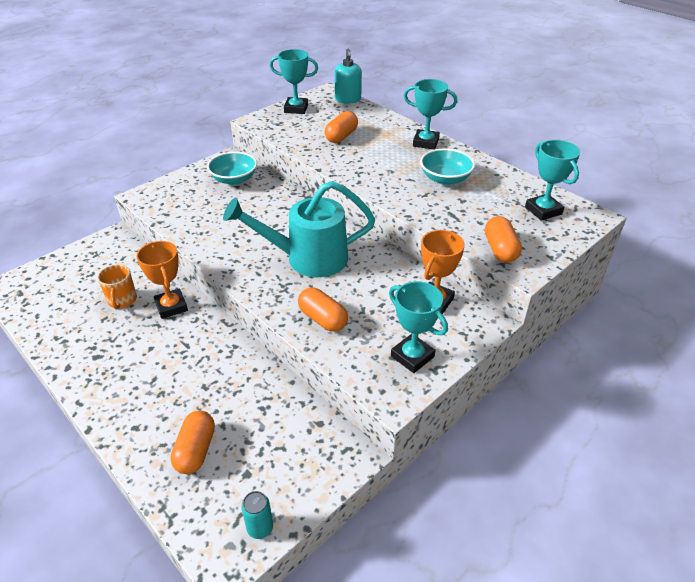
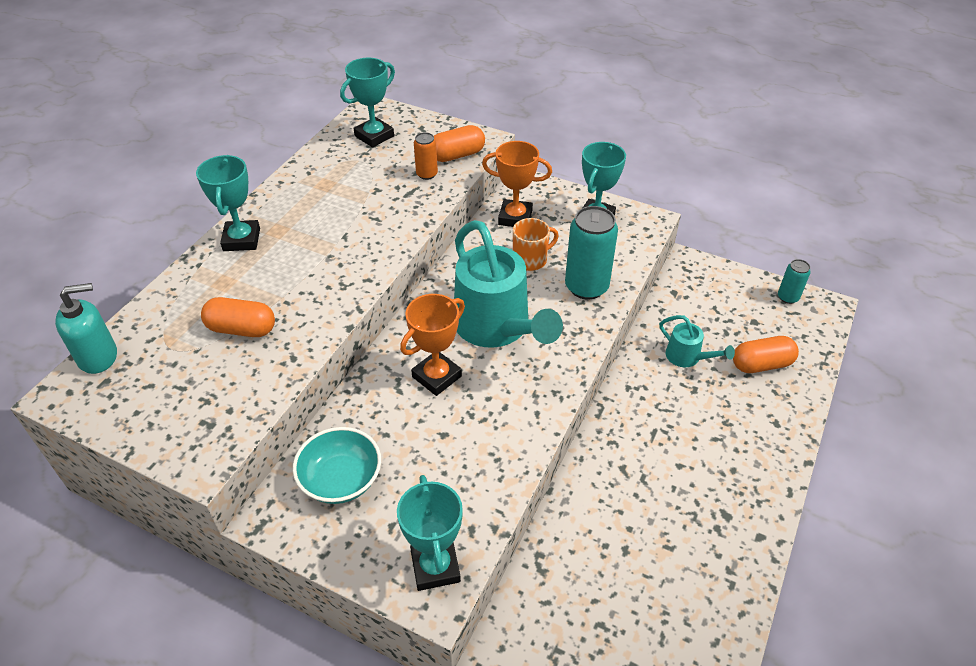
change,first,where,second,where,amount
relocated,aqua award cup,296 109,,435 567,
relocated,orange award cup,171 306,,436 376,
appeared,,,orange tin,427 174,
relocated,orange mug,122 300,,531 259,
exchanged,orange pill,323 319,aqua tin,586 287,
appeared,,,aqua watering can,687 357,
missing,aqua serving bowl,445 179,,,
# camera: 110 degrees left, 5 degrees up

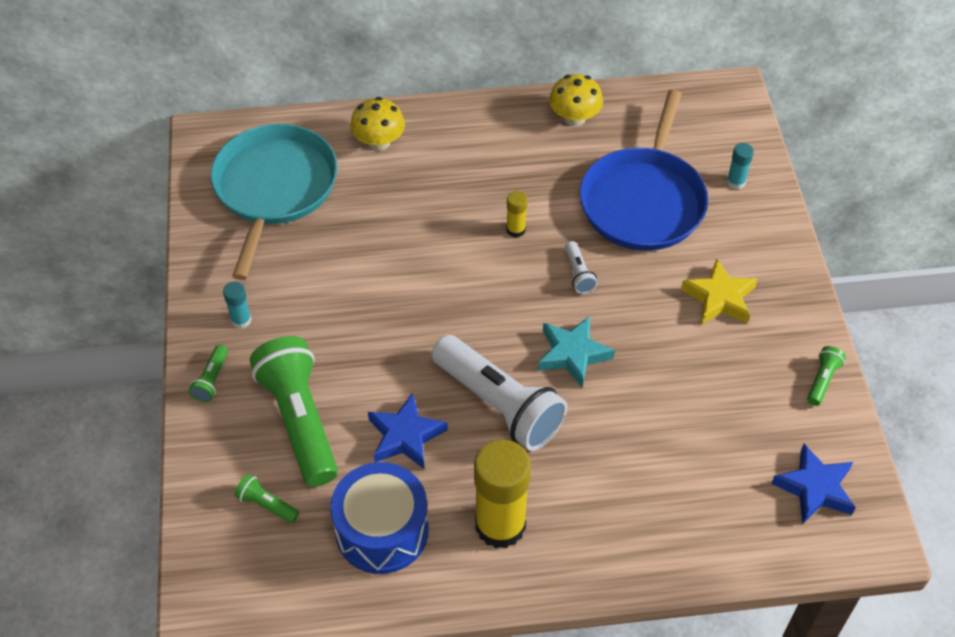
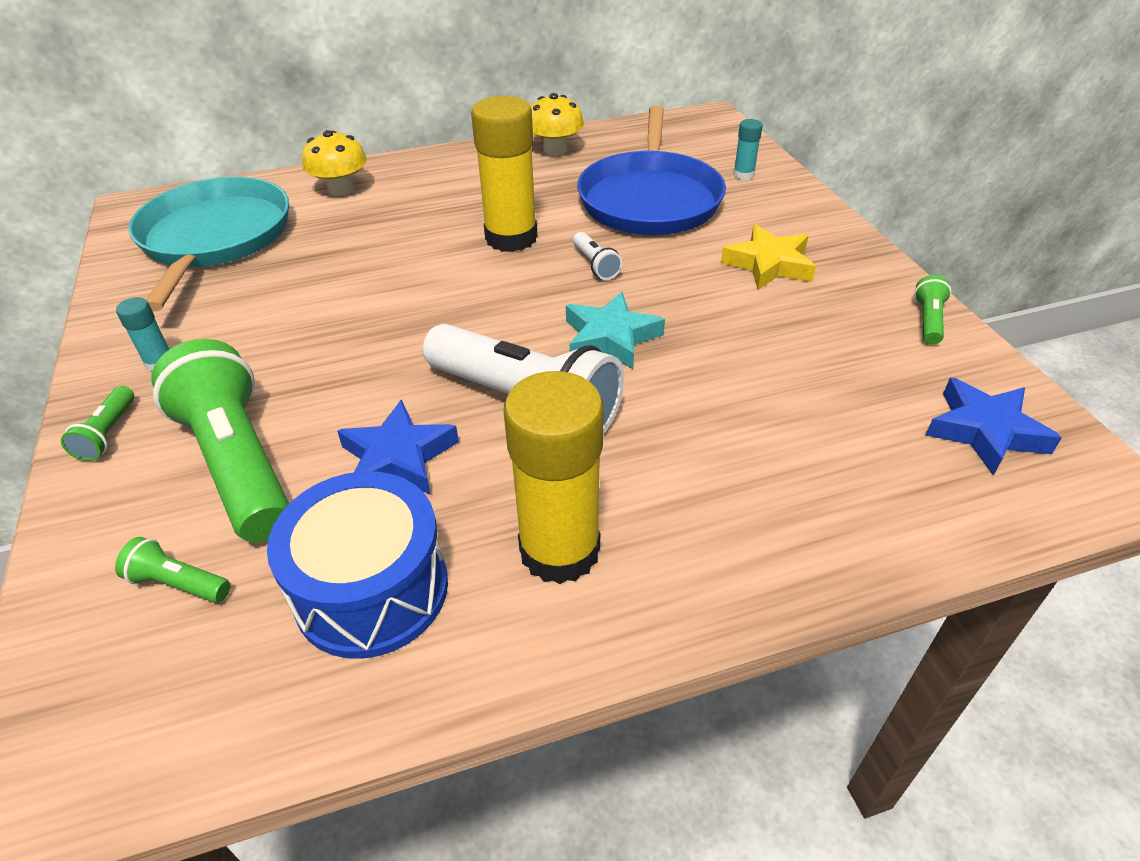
change,first,where,second,where,amount
size,bright yellow glue stick,515 230,,511 238,x2.25
# camera: 10 degrees left, 10 degrees down

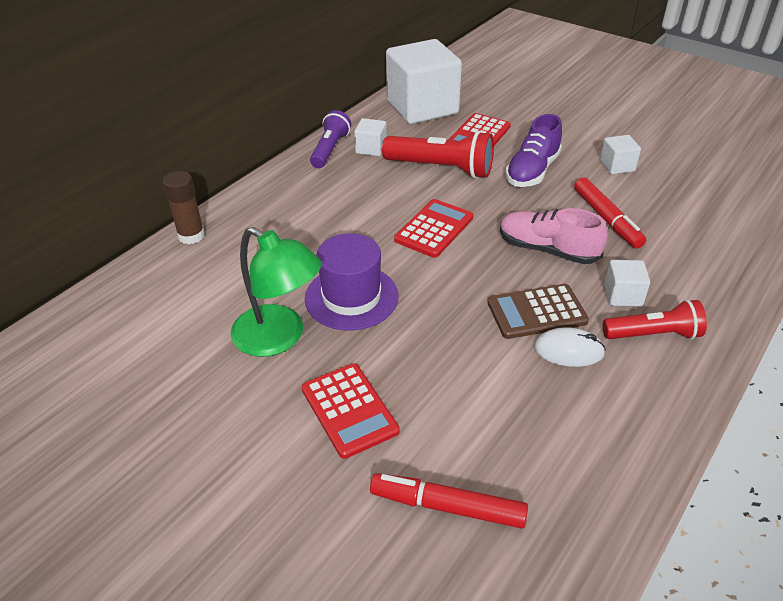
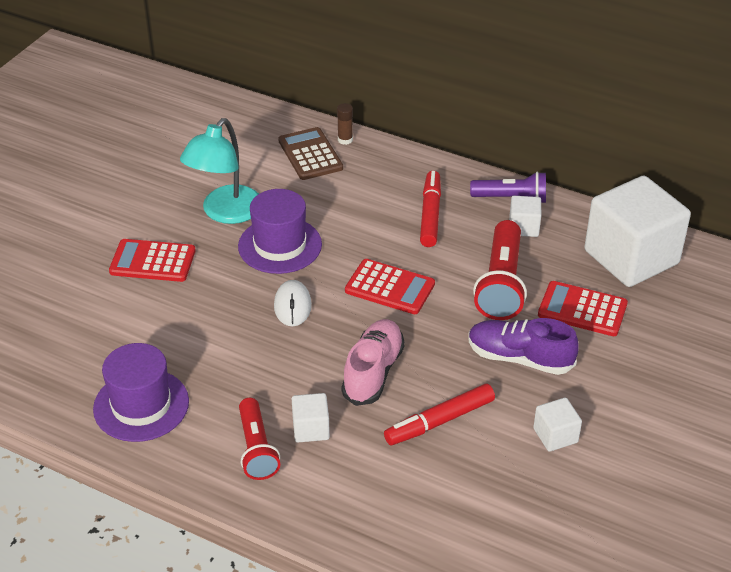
change,first,where,second,where,amount
appeared,,,violet tall hat,141 405,
spun,crimson pocket calculator,349 410,,152 261,45 degrees clockwise
colour,green reading lamp,279 338,aqua reading lamp,225 213,
relocated,pure white mouse,568 351,,292 306,
relocated,russet pocket calculator,536 312,,310 154,
size,russet glue stick,191 236,,345 140,x0.64
relocated,crimson felt pen,447 506,,430 214,
# camera: 80 degrees right, 0 degrees up

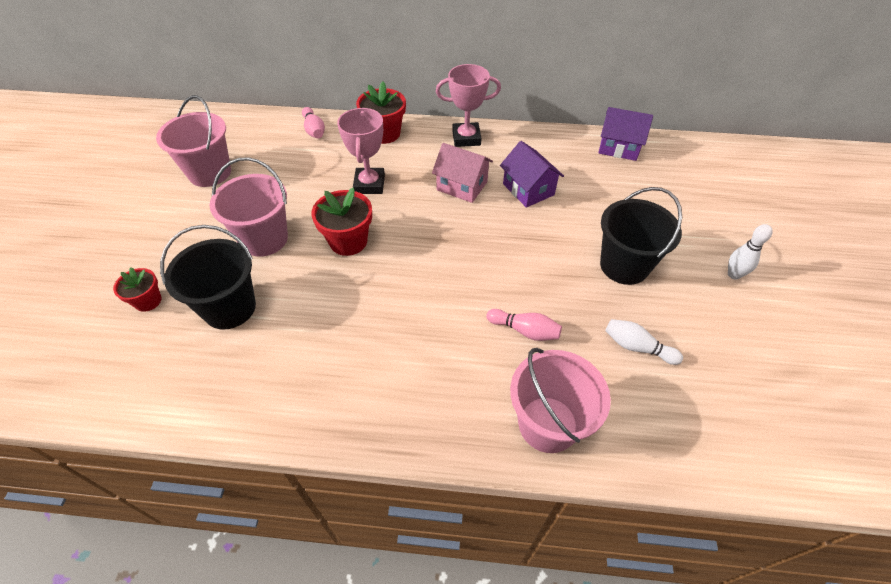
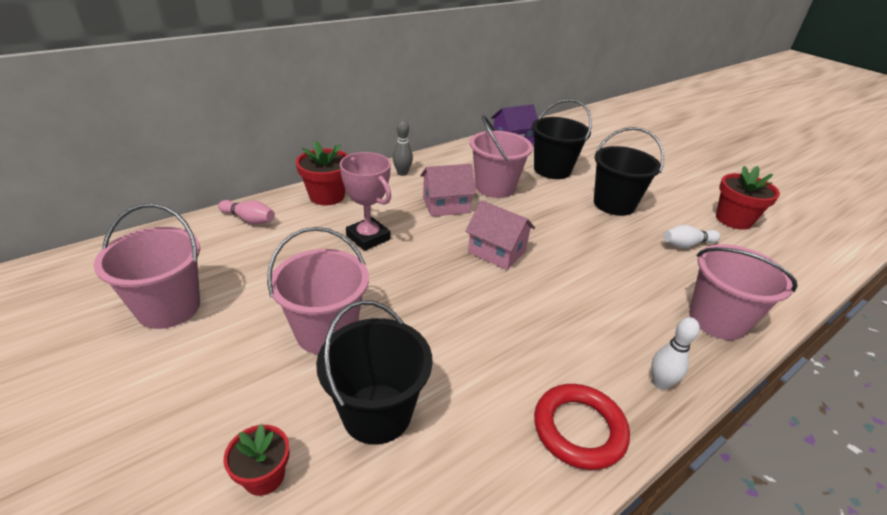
change,first,where,second,where,amount
exchanged,pink award cup,466 138,gray bowling pin,402 173,
appeared,,,pink house,497 251,
exchanged,violet house,528 189,pink pail,495 187,
appeared,,,ebony pail,552 170,
appeared,,,crimson hoop,579 429,
relocated,pure white bowling pin,733 274,,660 383,
relocated,crimson flower pot,348 241,,733 219,
missing,pink bowling pin,524 330,,,
# camera: 45 degrees left, 15 degrees down

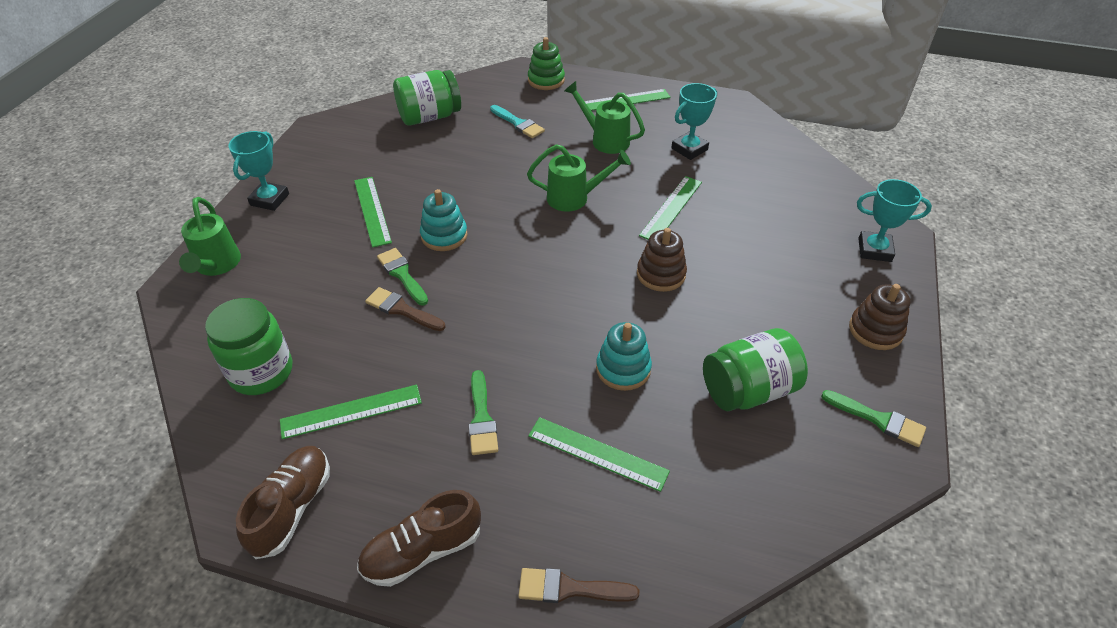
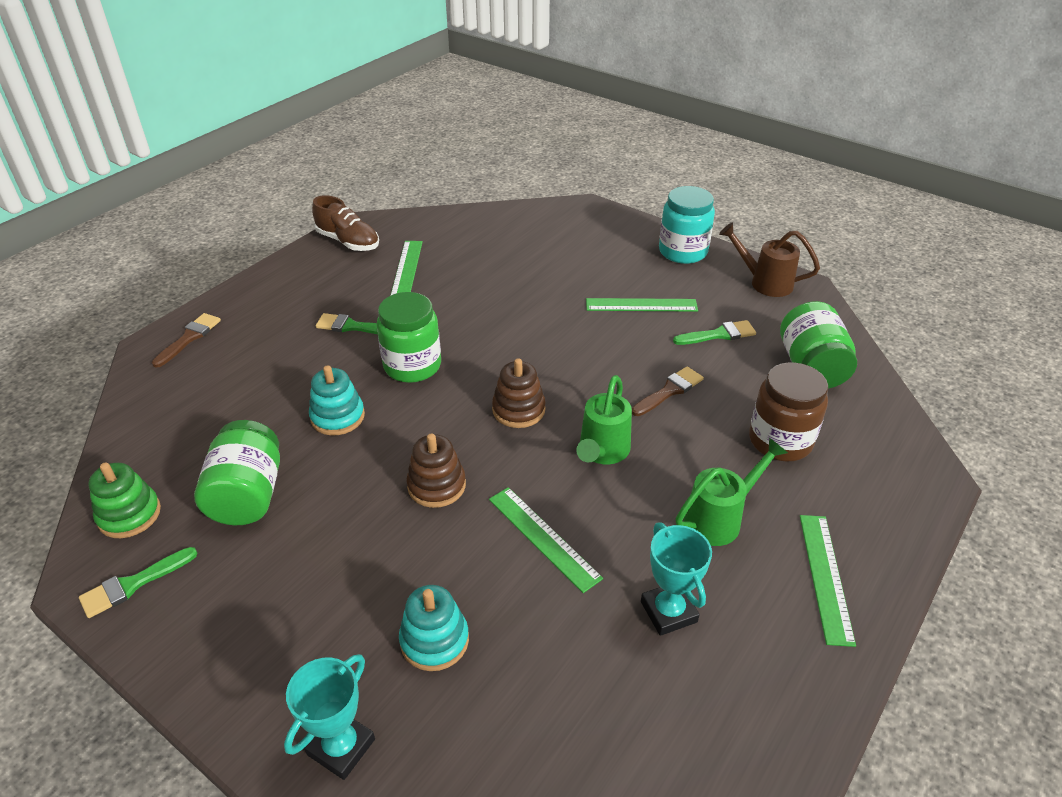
change,first,where,second,where,amount
relocated,green stacking toy,546 80,,129 515,
relocated,green preserve jar,261 372,,412 365,
relocated,aqua stacking toy,444 236,,434 640,
relocated,russet stacking toy,875 330,,518 410,
relocated,russet paintbrush,402 309,,669 391,
exchanged,aqua award cup,269 199,aqua preserve jar,683 251,
relocated,green paintbrush,402 274,,719 334,
appeared,,,russet watering can,764 282,
exchanged,aqua paintbrush,518 123,russet preserve jar,780 441,
missing,green watering can,216 265,,,
missing,russet sneaker,422 551,,,
missing,green measuring stick,597 453,,,
# camera: 110 degrees right, 5 degrees down

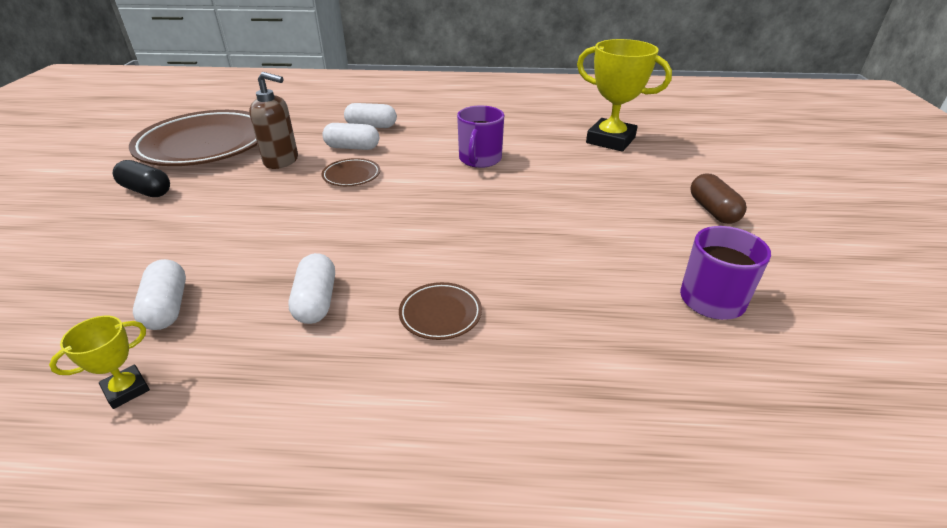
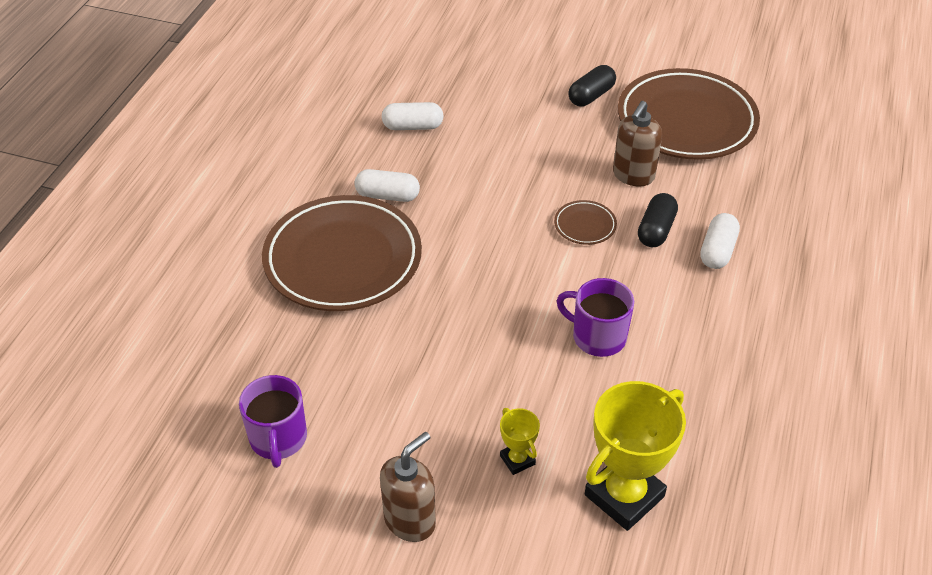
change,first,where,second,where,amount
size,russet plate,440 314,,343 259,x2.46
exchanged,russet pill,713 210,russet soap pump,410 520,
relocated,bright yellow award cup,126 390,,517 460,
colour,pure white pill,352 147,ebony pill,656 230,
# camera: 105 degrees right, 10 degrees up

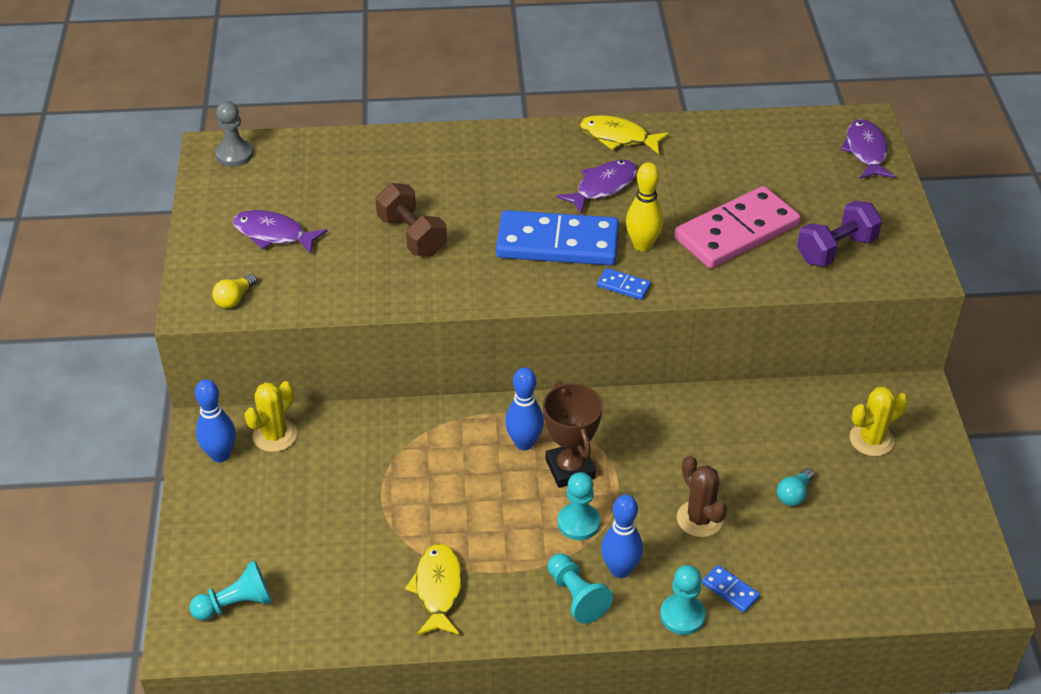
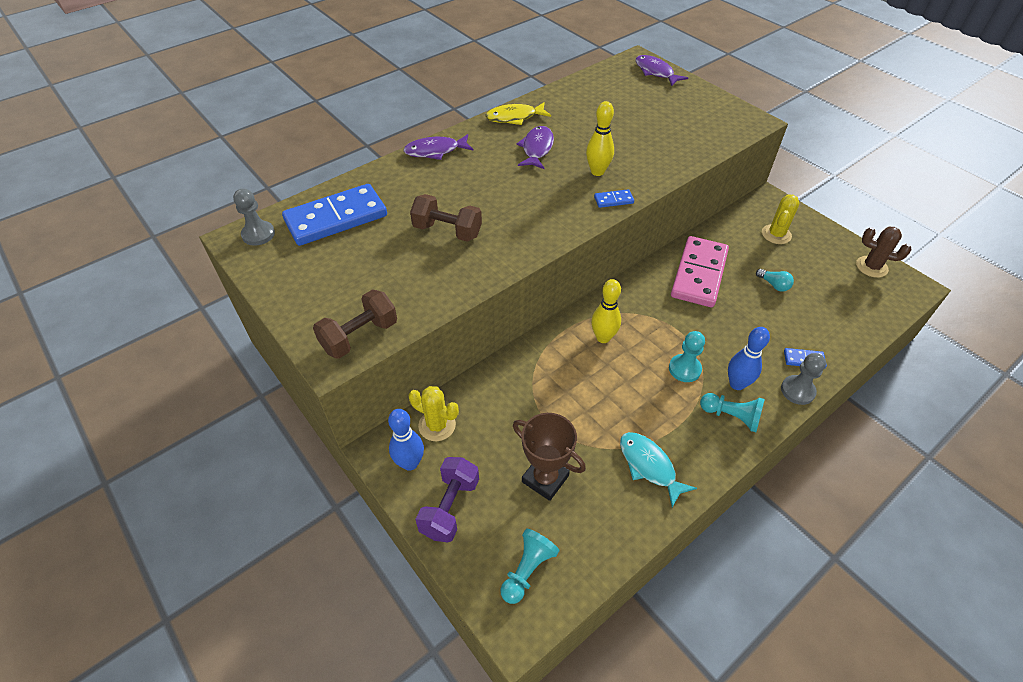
change,first,where,second,where,amount
relocated,royal blue domino,557 243,,336 218,
exchanged,bright yellow lightbulb,235 299,russet dumbbell,359 336,
relocated,violet fish figure,273 234,,435 151,
spun,bright yellow prickly plant,275 435,,437 425,60 degrees counterclockwise
relocated,violet dumbbell,836 249,,450 507,
relocated,russet award cup,570 469,,545 479,
colour,royal blue bowling pin,524 443,bright yellow bowling pin,603 337,
colour,bright yellow fish figure,438 589,aqua fish figure,649 466,
relocated,pink domino,736 232,,699 274,
spun,aqua lightbulb,794 494,,774 285,45 degrees counterclockwise
colour,aqua pawn,682 615,gray pawn,797 391,
relocated,russet prickly plant,699 519,,871 267,
# camera: 35 degrees left, 5 degrees up

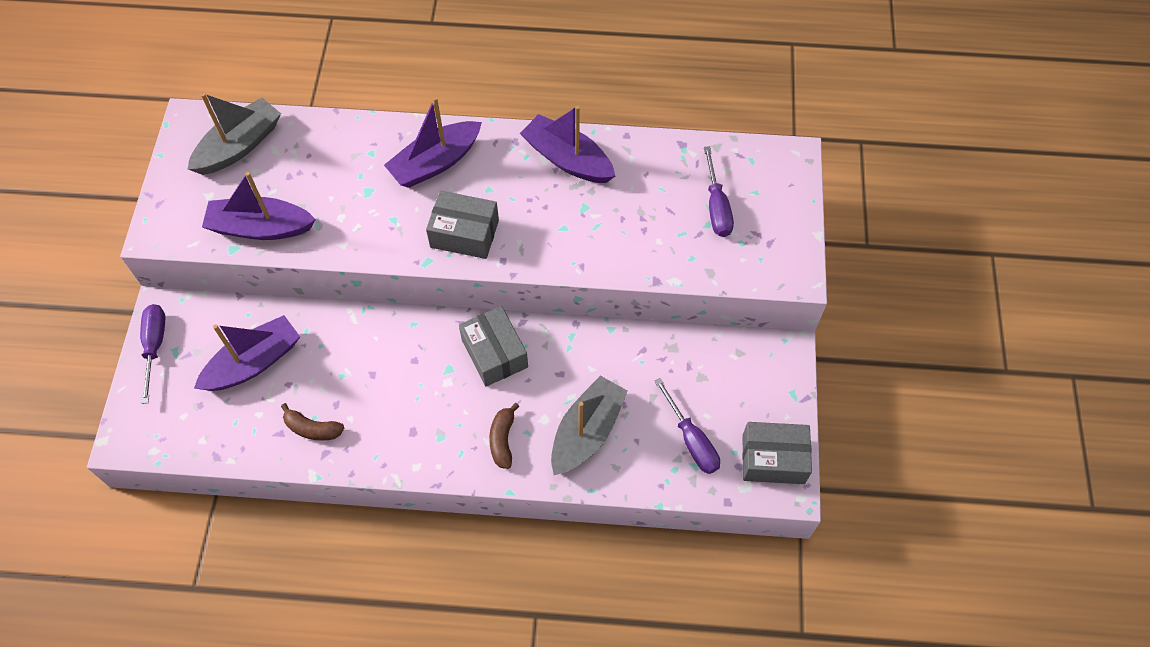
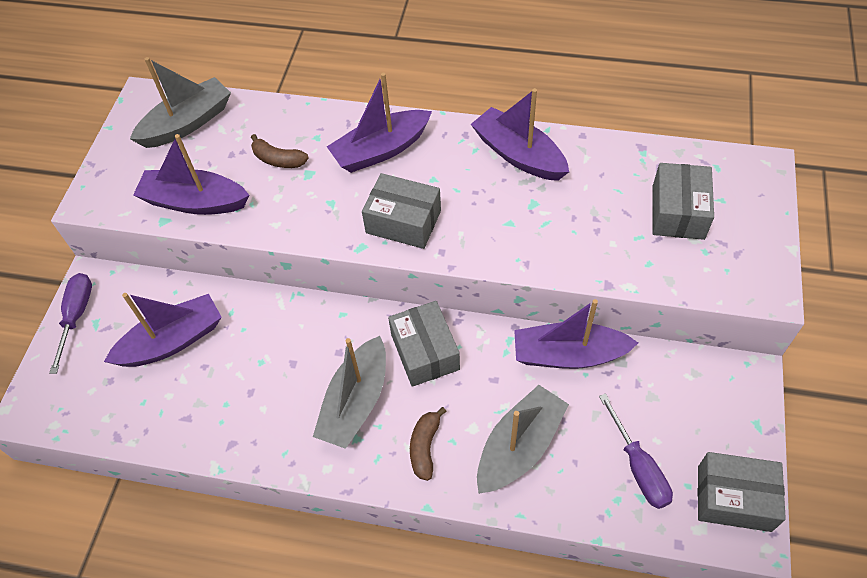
change,first,where,second,where,amount
relocated,russet banana,312 429,,278 160,
appeared,,,gray toy boat,356 402,
appeared,,,violet toy boat,568 355,
exchanged,violet hand screwdriver,716 207,gray package,678 212,
# camera: 10 degrees right, 5 degrees down

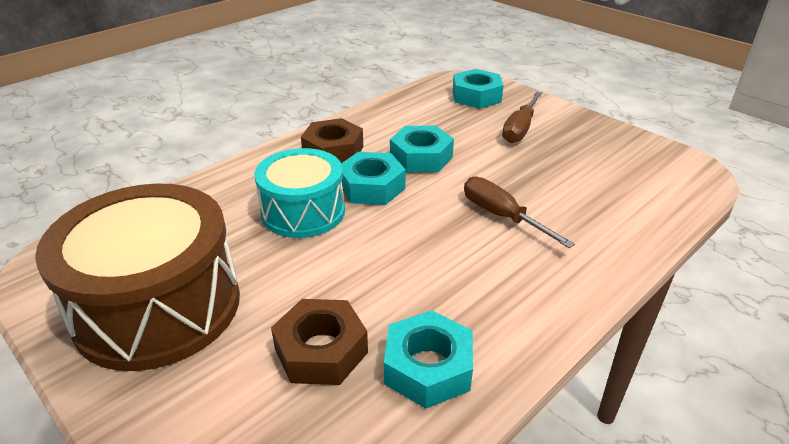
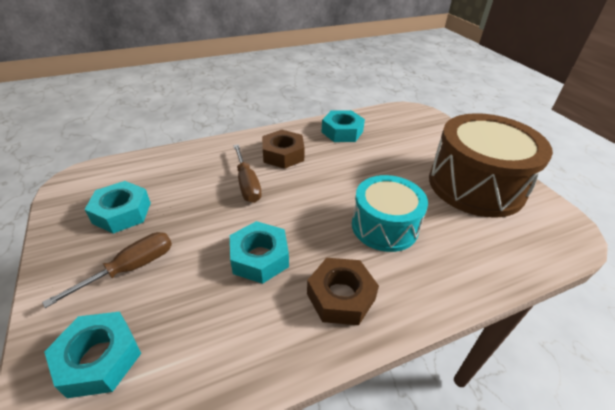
change,first,where,second,where,amount
relocated,aqua nut,371 187,,122 213,
relocated,russet nut,321 350,,283 155,
# camera: 160 degrees left, 5 degrees up

